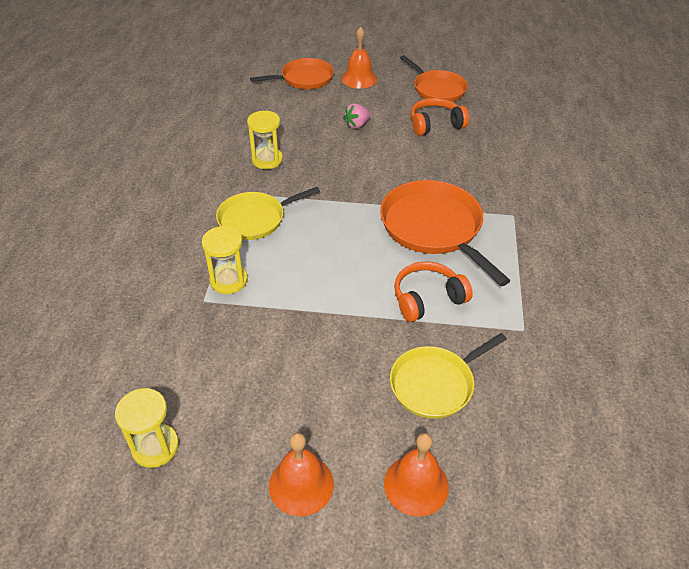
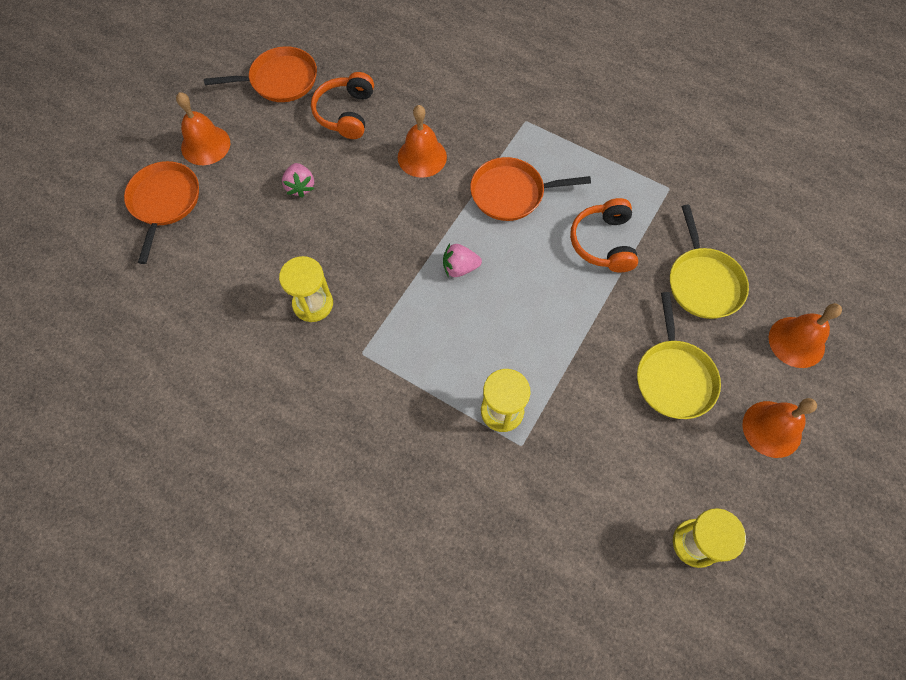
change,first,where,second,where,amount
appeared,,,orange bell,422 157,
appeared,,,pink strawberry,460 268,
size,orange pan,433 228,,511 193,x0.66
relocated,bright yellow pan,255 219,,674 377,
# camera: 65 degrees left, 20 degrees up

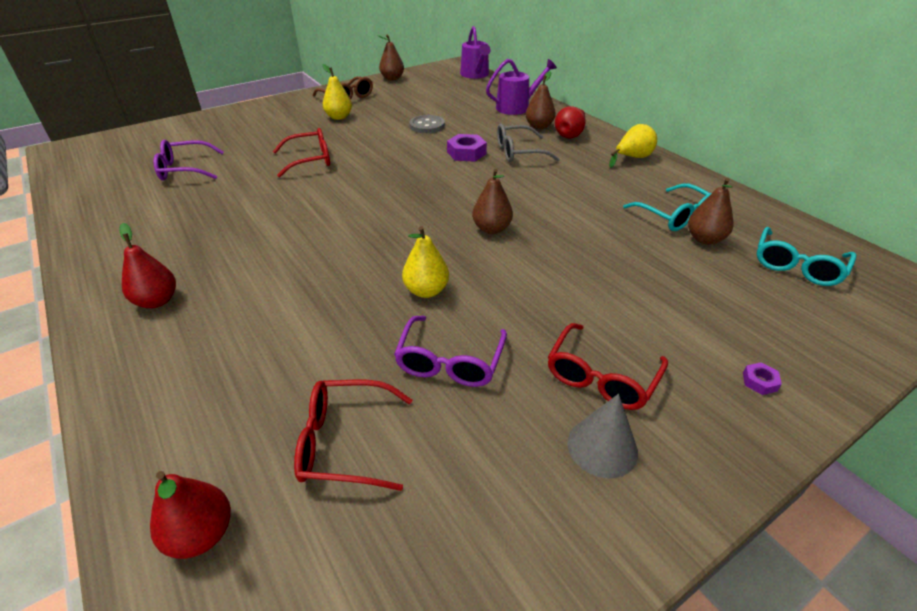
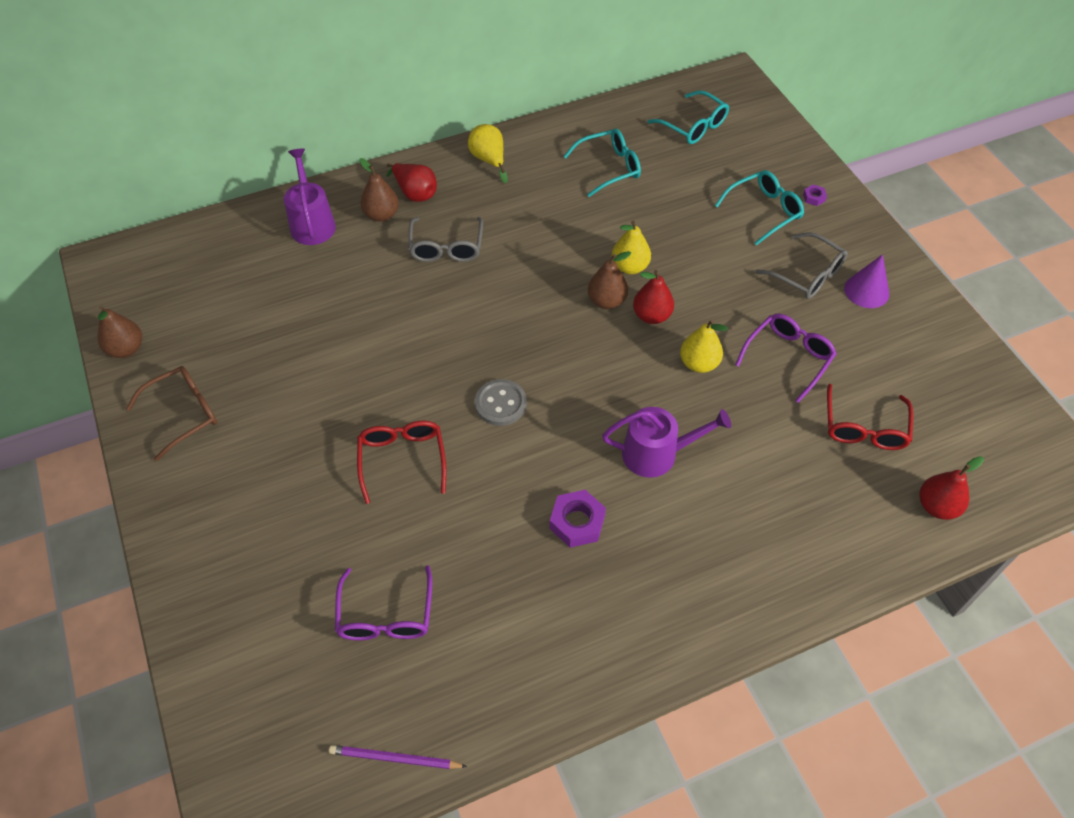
change,first,where,second,where,amount
appeared,,,violet wooden pencil,394 758,
relocated,gray sewing button,427 126,,500 404,
relocated,violet nut,466 153,,577 522,
relocated,violet watering can,475 75,,656 454,
relocated,bright yellow toy pear,339 117,,629 267,
relocated,crimson toy pear,157 301,,651 316,
appeared,,,aqua eyeglasses,764 211,
spun,violet eyeglasses,450 361,,788 358,75 degrees counterclockwise
colour,crimson eyeglasses,601 377,gray eyeglasses,807 274,
colour,gray solid cone,602 447,violet solid cone,866 291,
missing,russet toy pear,704 239,,,
# camera: 80 degrees left, 15 degrees up

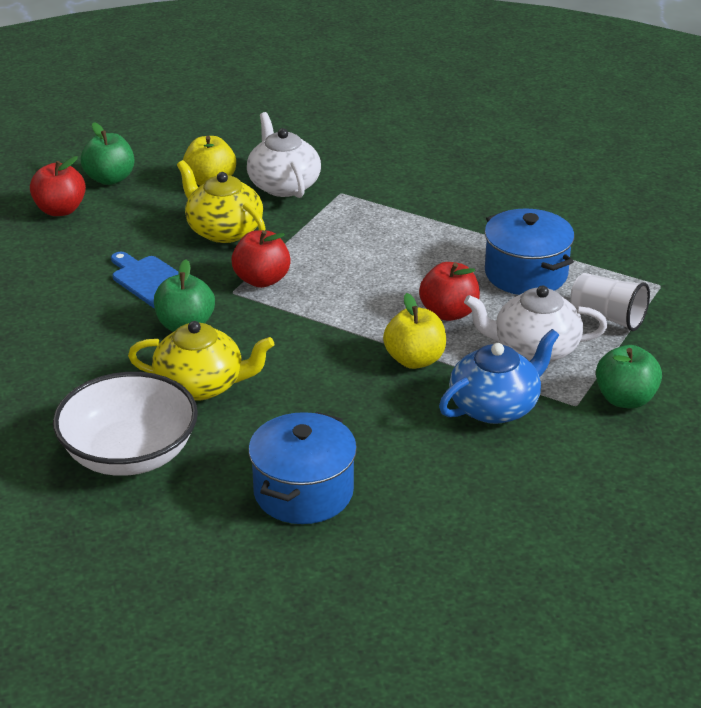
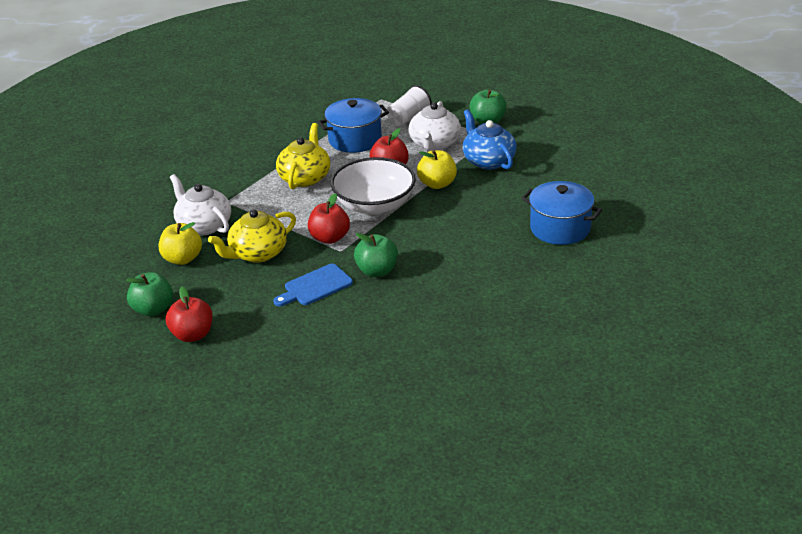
change,first,where,second,where,amount
spun,pure white teapot,283 185,,203 225,60 degrees clockwise
relocated,bright yellow teapot,201 385,,305 177,
relocated,pure white serving bowl,129 454,,374 205,
# camera: 80 degrees left, 0 degrees up

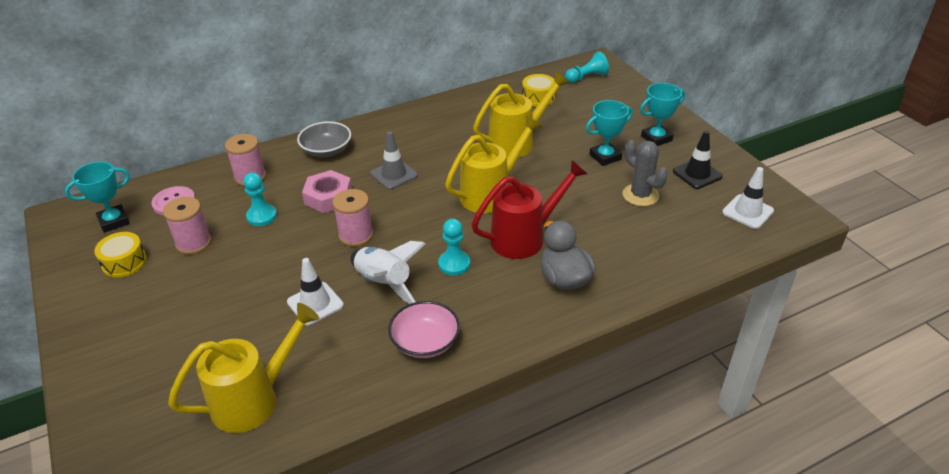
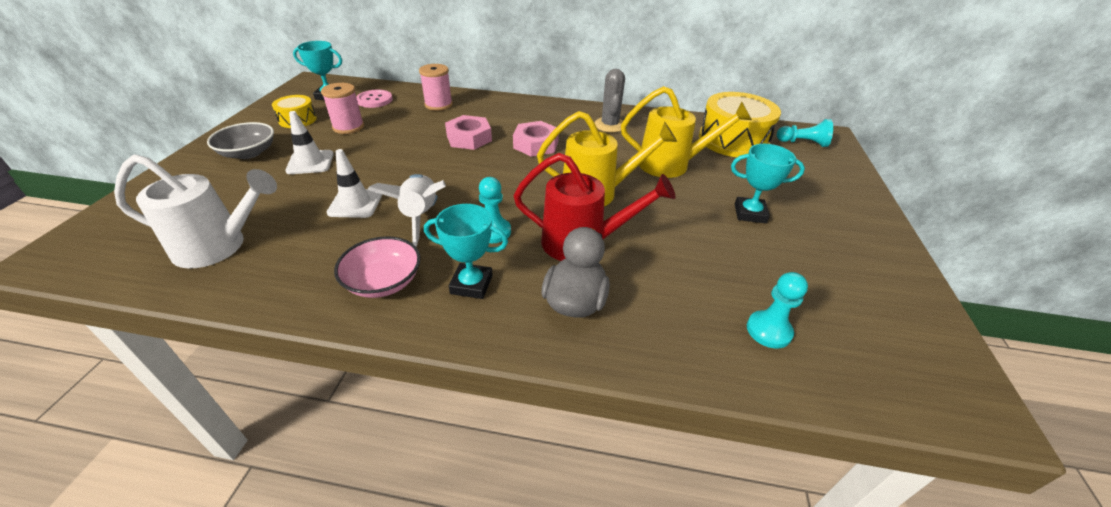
change,first,where,second,where,amount
colour,bright yellow watering can,254 399,pure white watering can,219 247,
relocated,gray serving bowl,326 150,,248 153,
relocated,pure white safety cone,747 212,,310 162,
relocated,aqua award cup,656 138,,471 284,
exchanged,gray safety cone,394 174,pink nut,536 144,
relocated,gray prickly plant,640 195,,609 125,
size,bright yellow drum,538 97,,733 140,x1.91
relocated,aqua pawn,262 216,,768 330,
missing,pink spool,356 235,,,
missing,ebony safety cone,697 174,,,
# camera: 35 degrees right, 0 degrees up

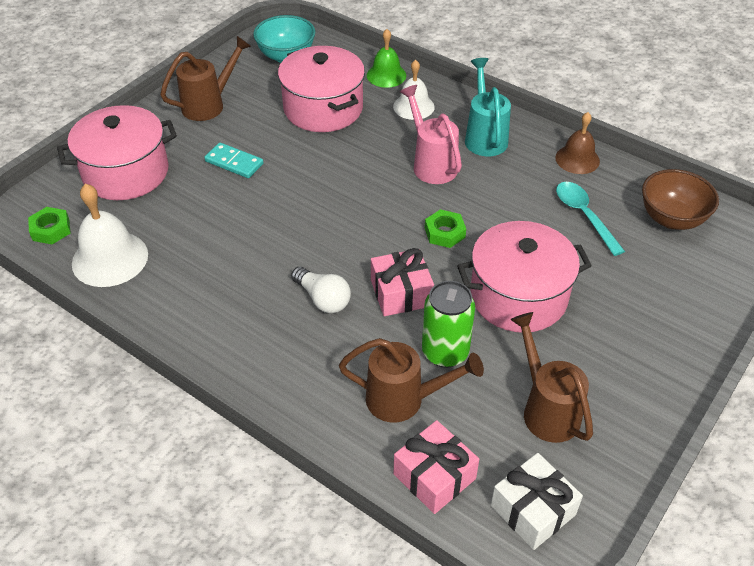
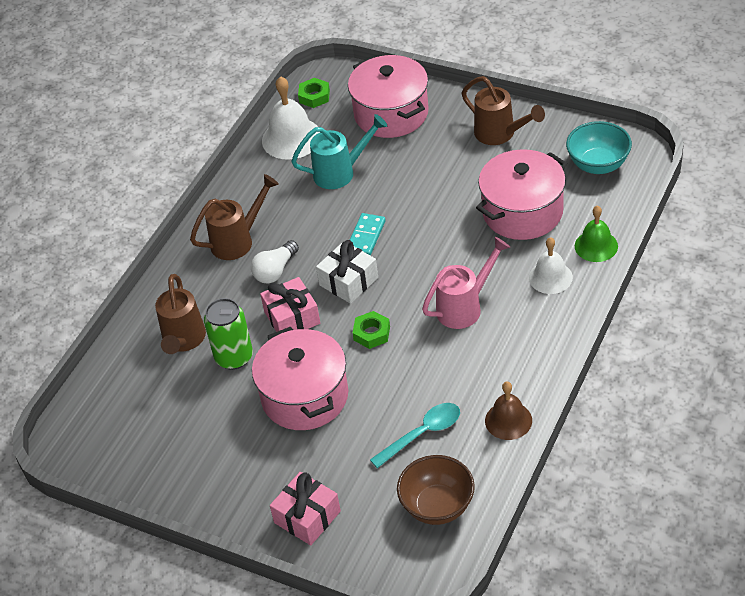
change,first,where,second,where,amount
relocated,russet watering can,546 409,,238 241,
relocated,pink present,434 476,,307 517,
relocated,aqua watering can,484 137,,340 172,
relocated,pure white present,533 510,,348 281,
relocated,aqua domino,234 163,,366 236,
# camera: 85 degrees right, 0 degrees up

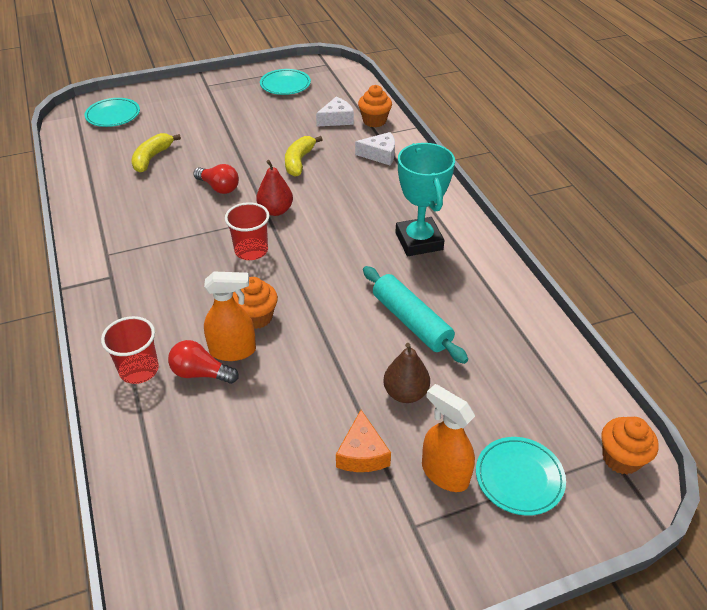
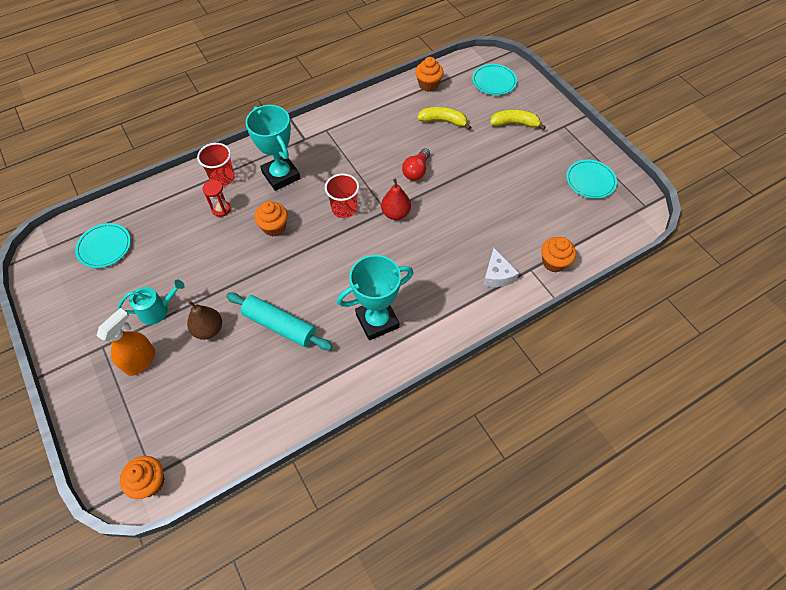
change,first,where,second,where,amount
relocated,aqua plate,519 478,,104 247,
exchanged,orange piece of cheese,362 453,aqua watering can,157 310,
exchanged,crimson lightbulb,201 373,crimson sandglass,221 209,
spun,aqua pastry roller,411 321,,280 325,75 degrees clockwise
appeared,,,aqua award cup,281 175,
appeared,,,orange fairy cake,428 85,
relocated,bright yellow banana,299 161,,514 124,
missing,orange spray cleaner,233 350,,,
missing,pure white piece of cheese,336 119,,,
# camera: 80 degrees right, 15 degrees up

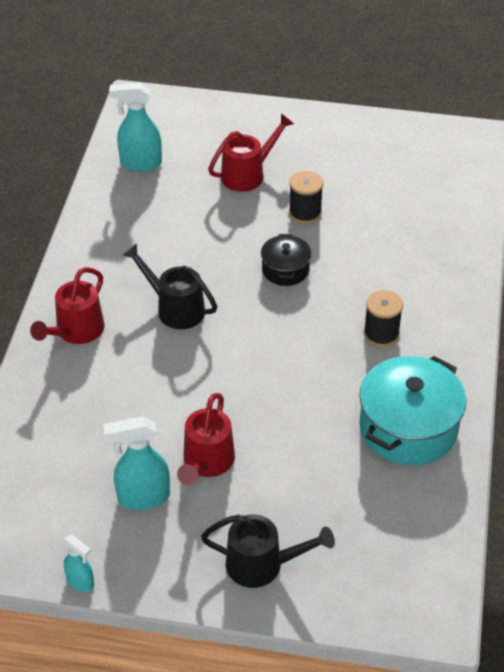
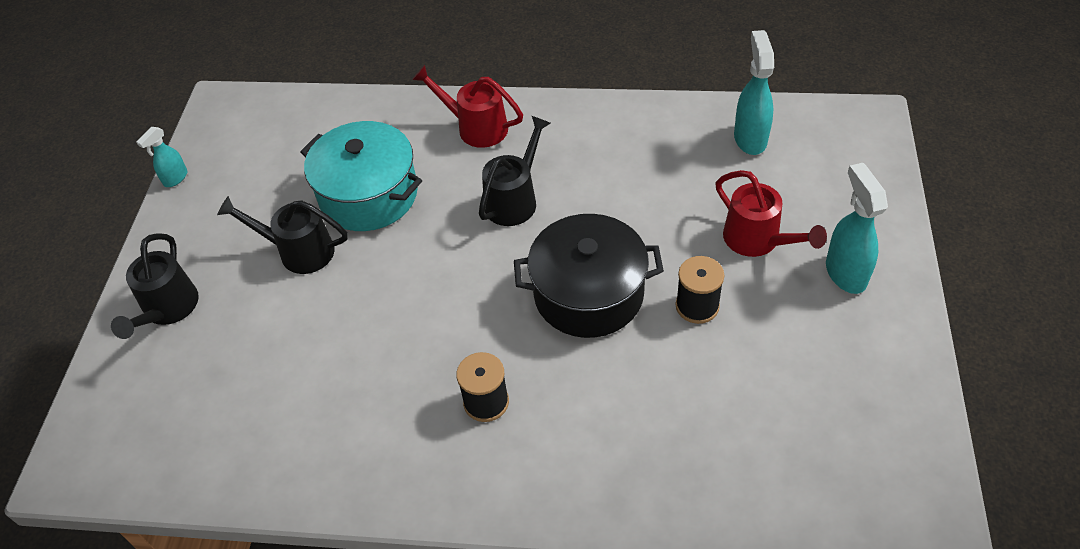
change,first,where,second,where,amount
colour,crimson watering can,206 463,ebony watering can,298 251,
relocated,aqua pot,408 428,,369 195,
size,ebony pot,285 269,,588 294,x1.86
relocated,aqua spray cleaner,142 497,,845 273,
# camera: 90 degrees right, 5 degrees up

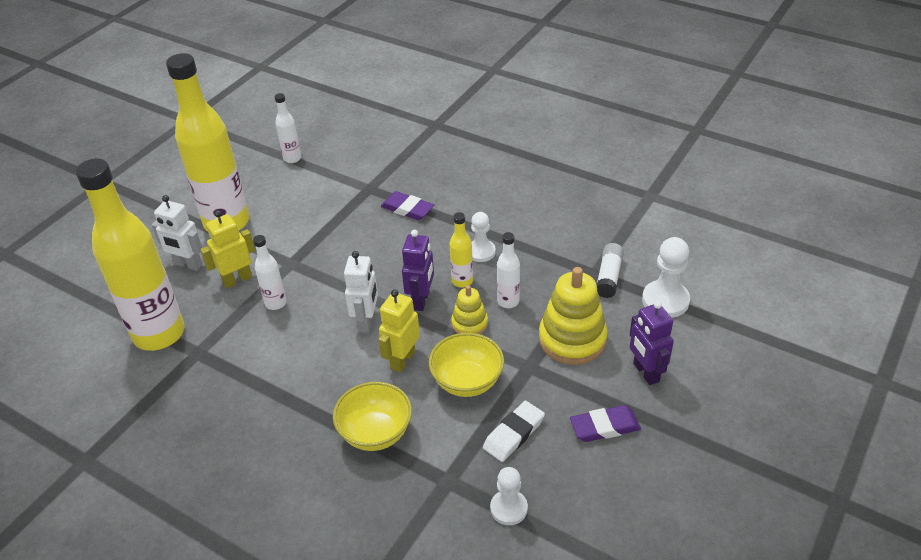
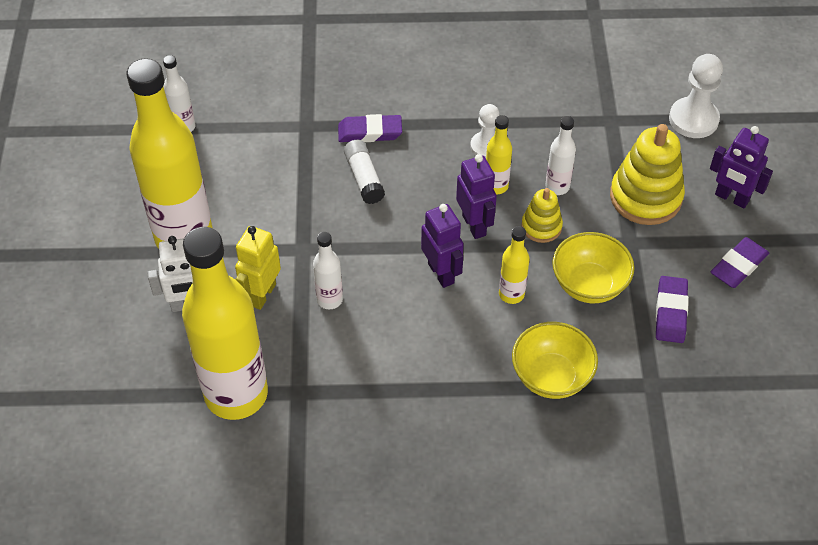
change,first,where,second,where,amount
relocated,pure white glue stick,609 276,,364 178,
colour,pure white robot,366 321,violet robot,441 273,
exchanged,bright yellow robot,402 360,bright yellow bottle,511 294,
colour,pure white gum eraser,513 434,violet gum eraser,670 312,
missing,pure white pawn,508 508,,,
# camera: 35 degrees left, 10 degrees up

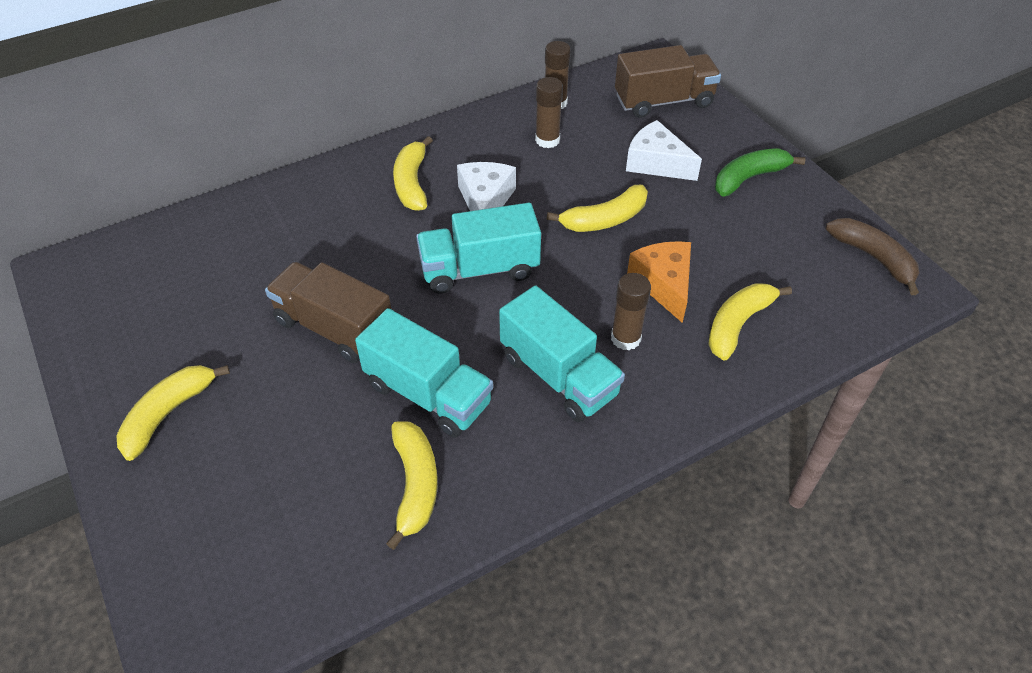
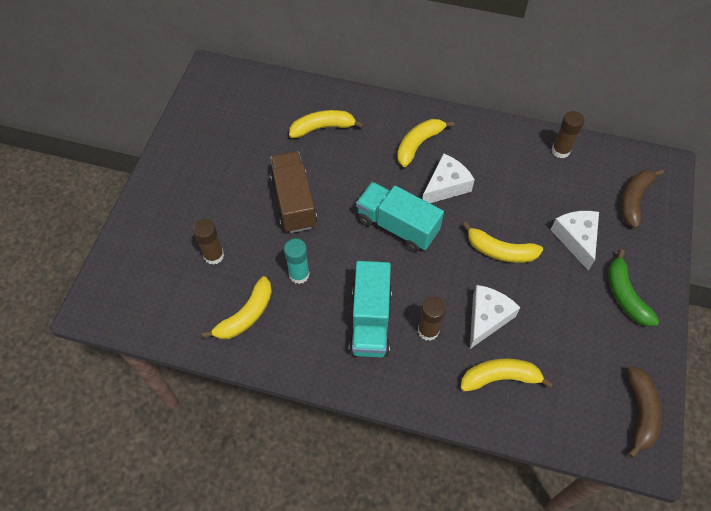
change,first,where,second,where,amount
relocated,russet glue stick,547 140,,214 255,
exchanged,aqua toy truck,428 394,aqua glue stick,299 274,
relocated,bright yellow banana,168 414,,322 128,
colour,orange piece of cheese,664 284,pure white piece of cheese,487 318,
spun,green banana,749 178,,625 295,120 degrees counterclockwise
exchanged,russet toy truck,663 101,russet banana,634 200,
# camera: 45 degrees right, 10 degrees up

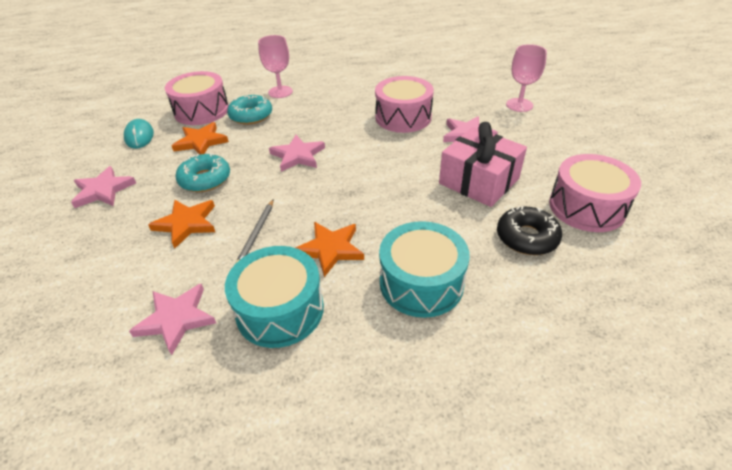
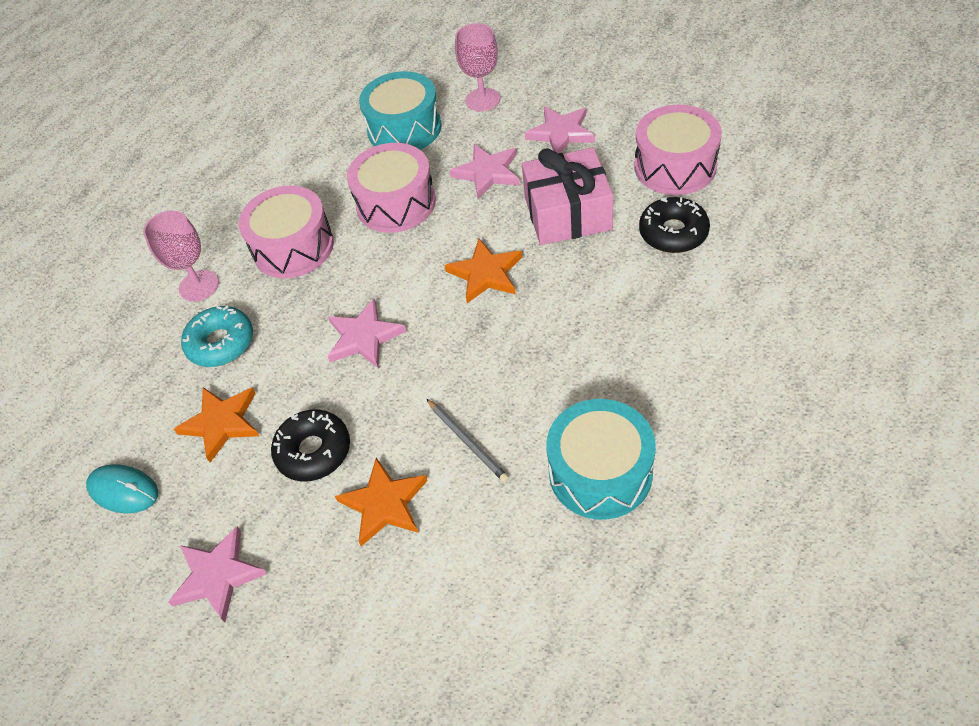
change,first,where,second,where,amount
relocated,pink drum,201 111,,293 247,
colour,aqua donut,205 179,ebony donut,313 451,
relocated,aqua drum,421 283,,404 128,
relocated,orange star shape,330 249,,486 273,
relocated,pink star shape,176 319,,561 133,
# camera: 45 degrees left, 10 degrees up

